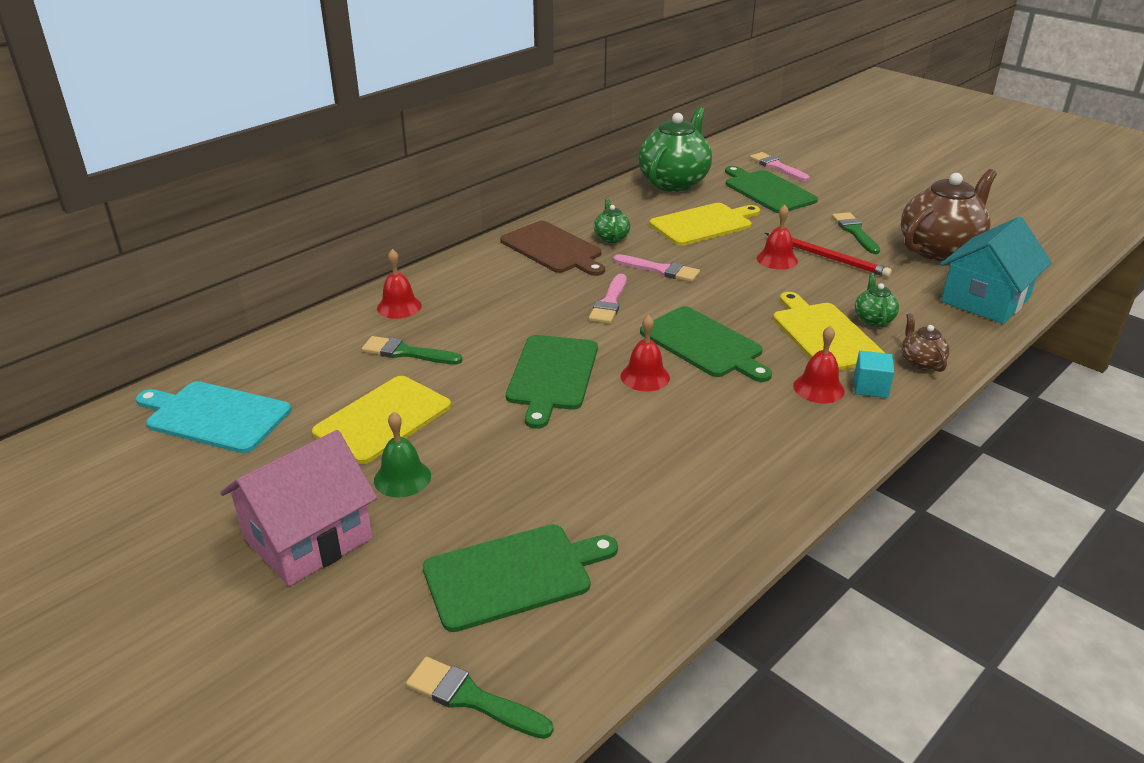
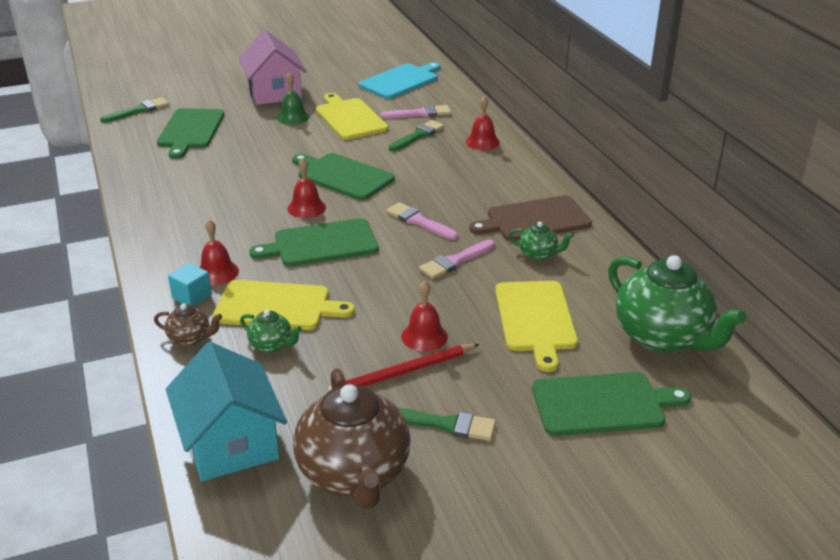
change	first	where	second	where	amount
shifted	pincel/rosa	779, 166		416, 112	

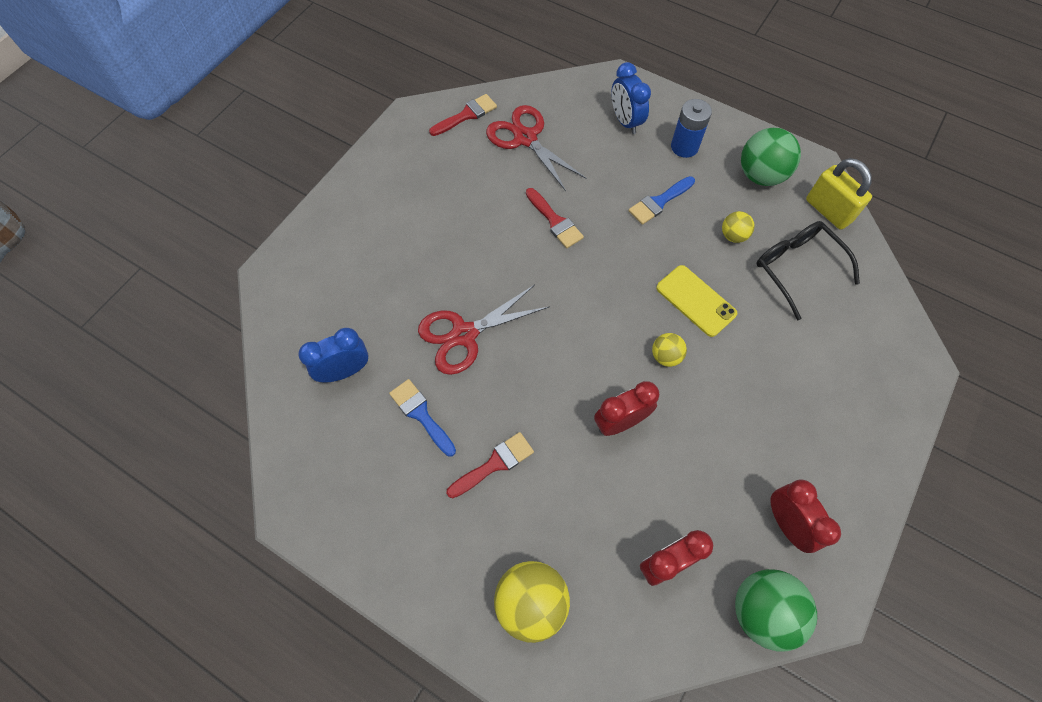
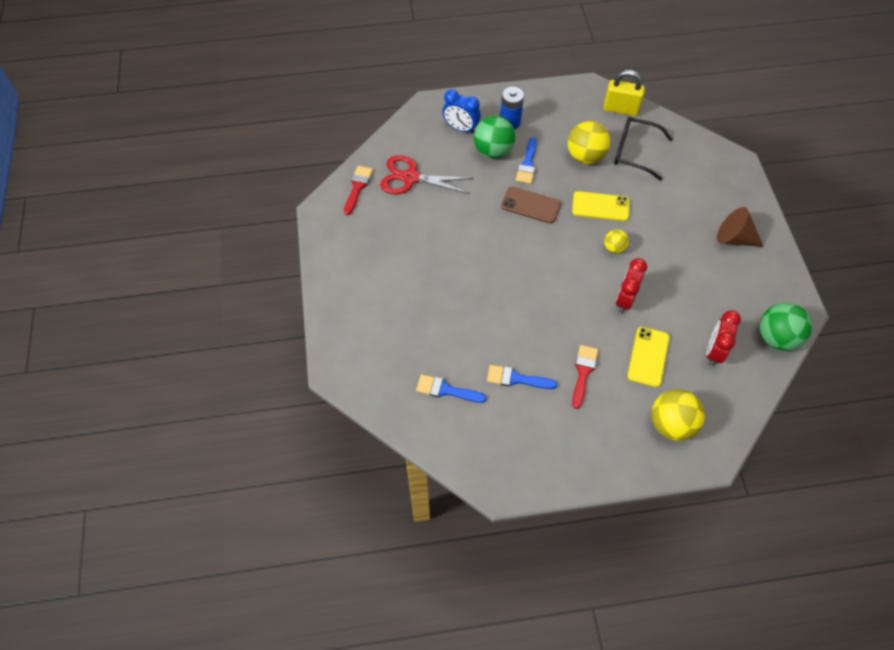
change	first	where	second	where	amount
swapped	despertador/azul	333, 355	pincel/azul	451, 388	
shifted	pelota/verde	771, 156		495, 137	
new			móvil/marrón	531, 205	
scaled	pelota/amarillo	738, 227		589, 142	x1.87
new			móvil/amarillo	648, 357	
new			cono/marrón	740, 227	
gone	tijeras/rojo	484, 330			
gone	pincel/rojo	555, 218			
gone	despertador/rojo	805, 516			

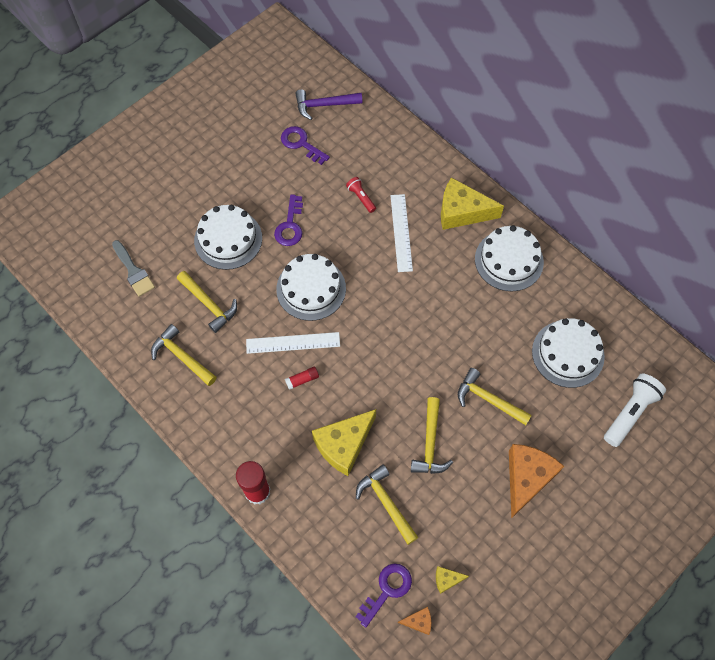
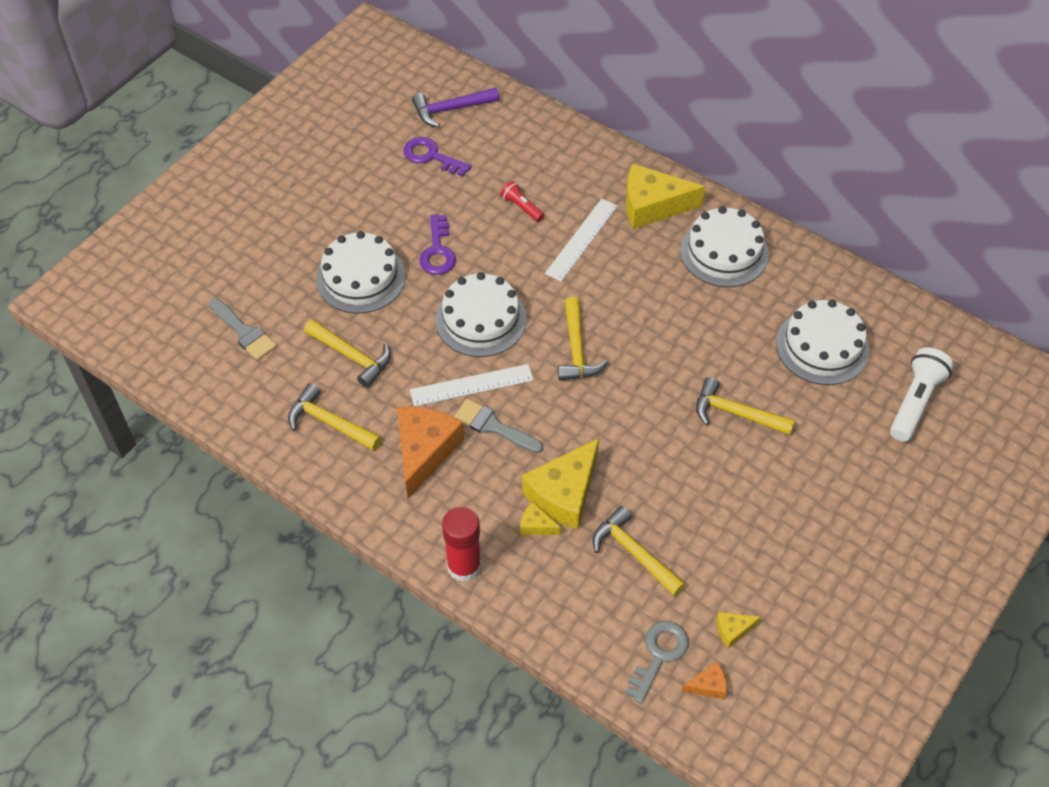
change	first	where	second	where	amount
shifted	queso/naranja	536, 481		430, 453	
swapped	barra de pegamento/rojo	302, 378	pincel/gris	498, 426	
new			queso/amarillo	540, 518	
rotated	regla/blanco	401, 233		581, 240	45 degrees clockwise
shifted	martillo/amarillo	432, 435		583, 339	
repainted	llave/morado	383, 595	llave/gris	657, 662	

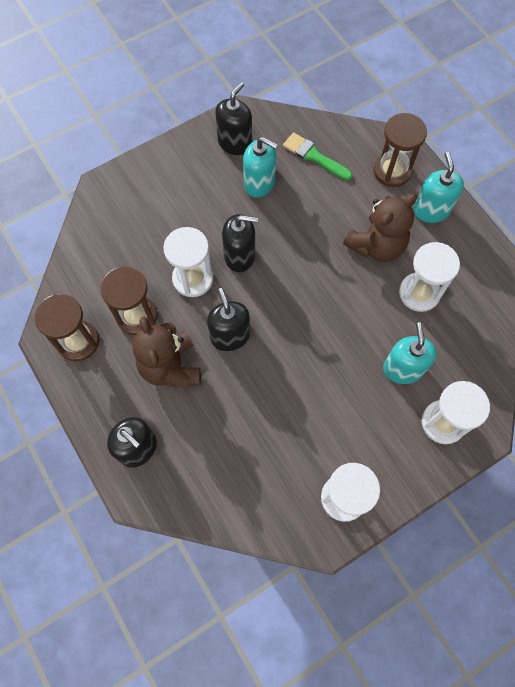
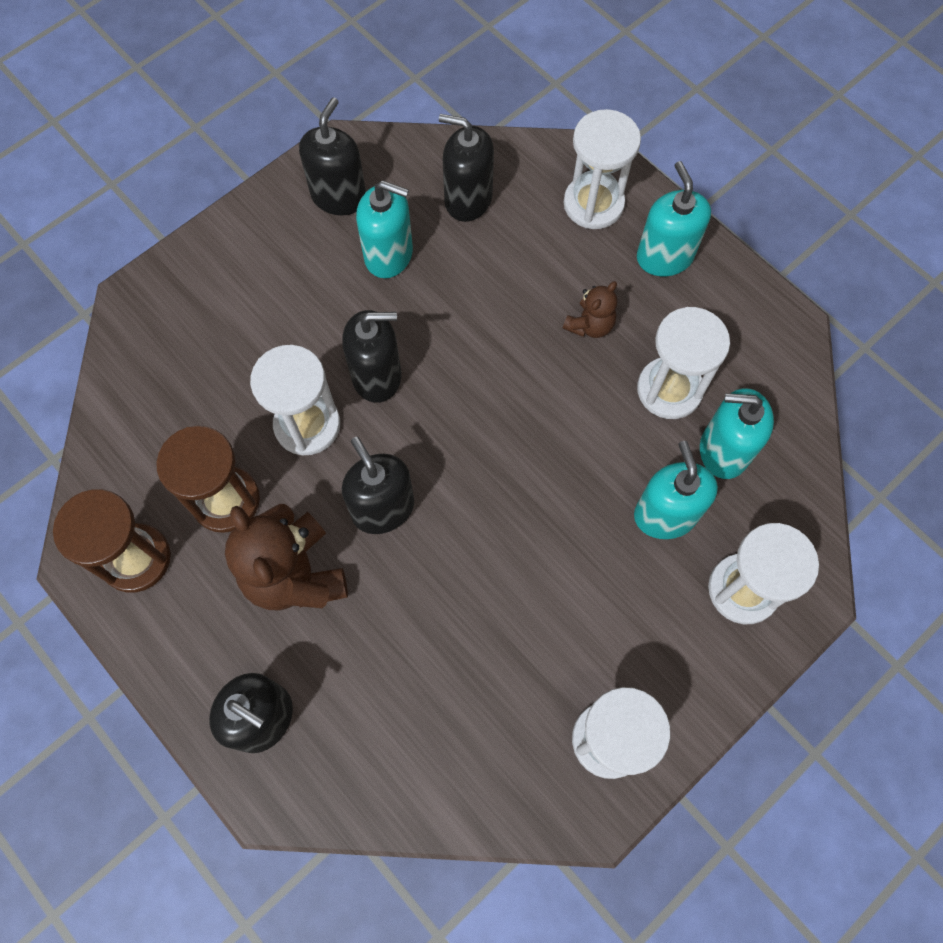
change	first	where	second	where	amount
swapped	pincel/verde	318, 156	dispensador de jabón/negro	466, 168	
scaled	osito/marrón	380, 228		590, 309	x0.53
repainted	reloj de arena/marrón	400, 150	reloj de arena/blanco	602, 169	
new			dispensador de jabón/turquesa	737, 433	

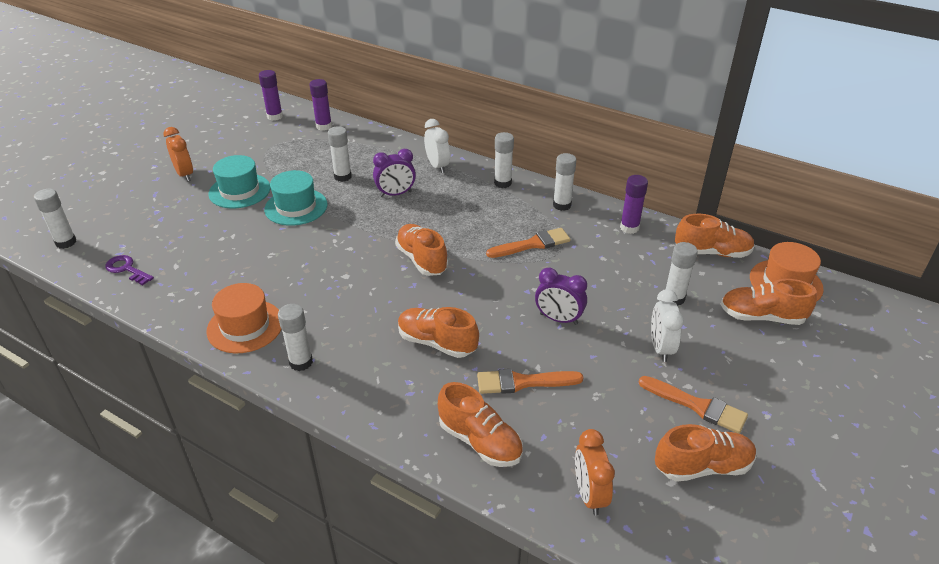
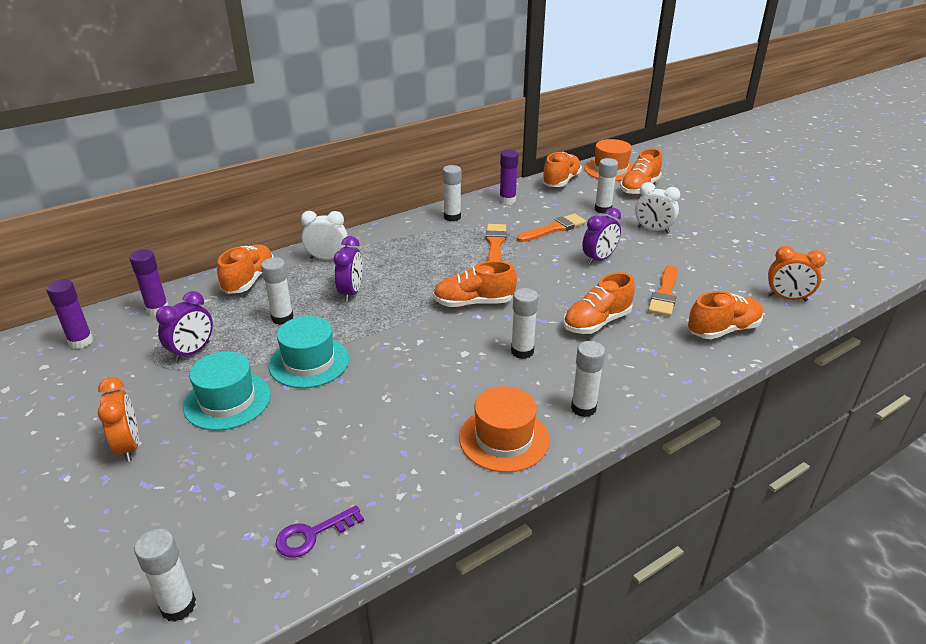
change	first	where	second	where	amount
rotated	despertador/naranja	178, 154		118, 419	75 degrees clockwise
new			despertador/morado	184, 326	
shifted	zapato/naranja	705, 453		245, 269	
shifted	barra de pegamento/blanco	504, 160		524, 323	
shifted	pincel/naranja	693, 404		551, 227	

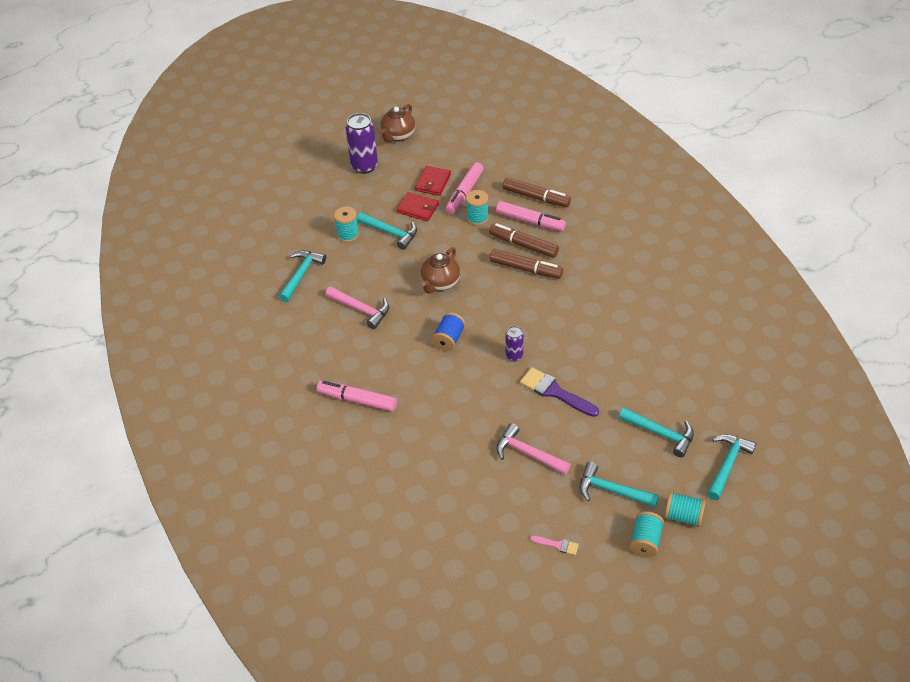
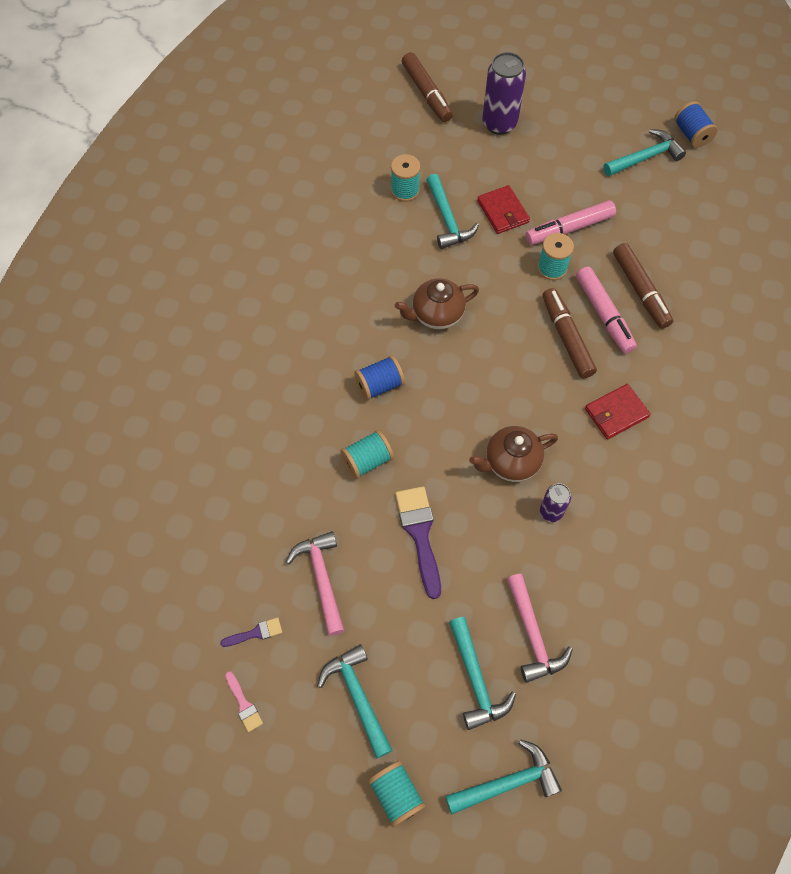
change	first	where	second	where	amount
new			pincel/morado	251, 632	
shifted	carrete/turquesa	646, 534		367, 454	
shifted	rotulador/marrón	526, 264		427, 87	
shifted	tetera/marrón	397, 123		513, 454	
shifted	martillo/rosa	357, 308		540, 628	
shifted	lata/morado	514, 344		555, 502	
shifted	cartera/rojo	433, 181		618, 411	
shifted	martillo/turquesa	302, 276		644, 152	
new			carrete/azul	696, 124	
gone	rotulador/rosa	357, 396			

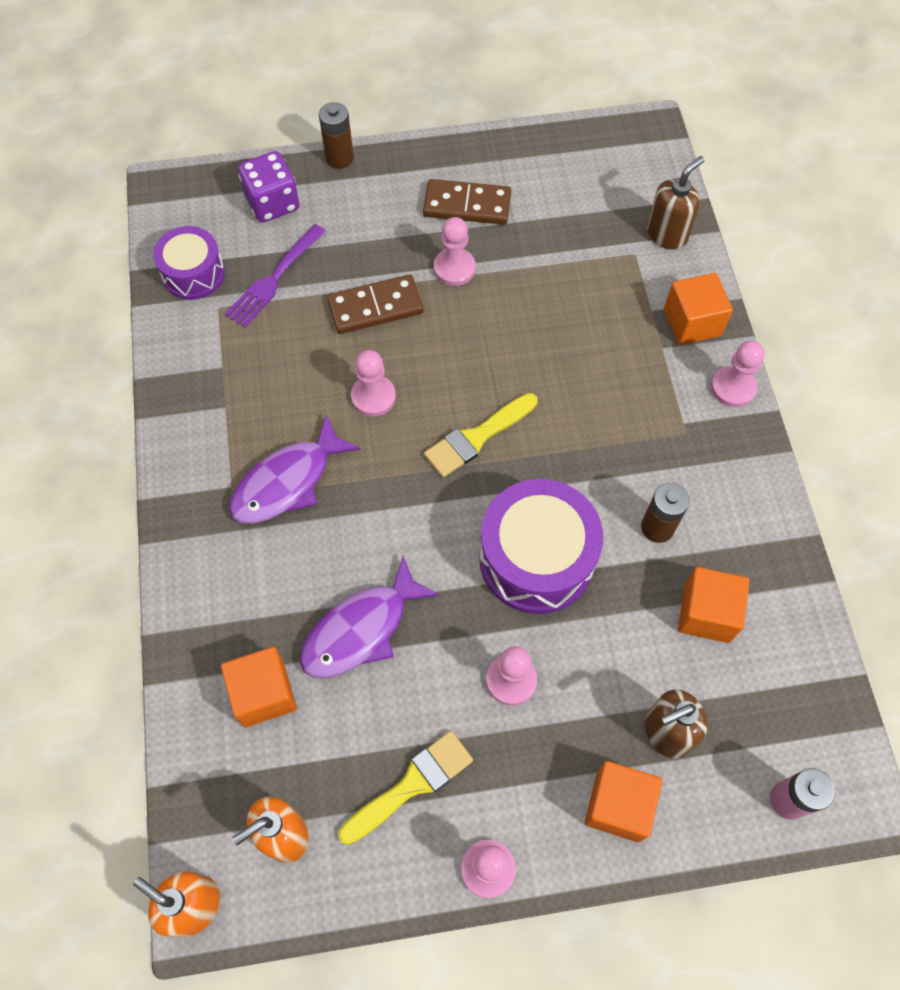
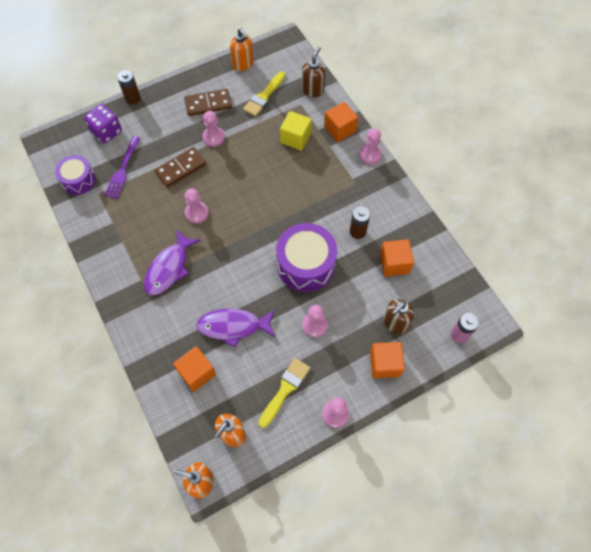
change	first	where	second	where	amount
rotated	pez/morado	370, 617		235, 328	60 degrees clockwise
new			dispensador de jabón/naranja	242, 49	
shifted	pincel/amarillo	481, 435		264, 94	
new			cubo/amarillo	296, 131	

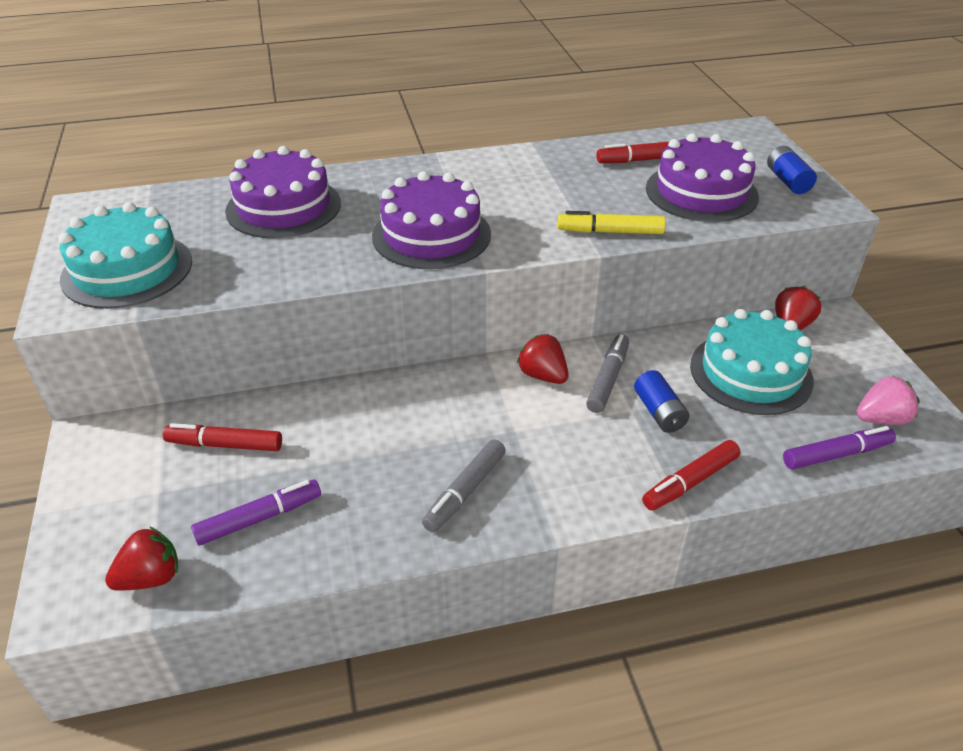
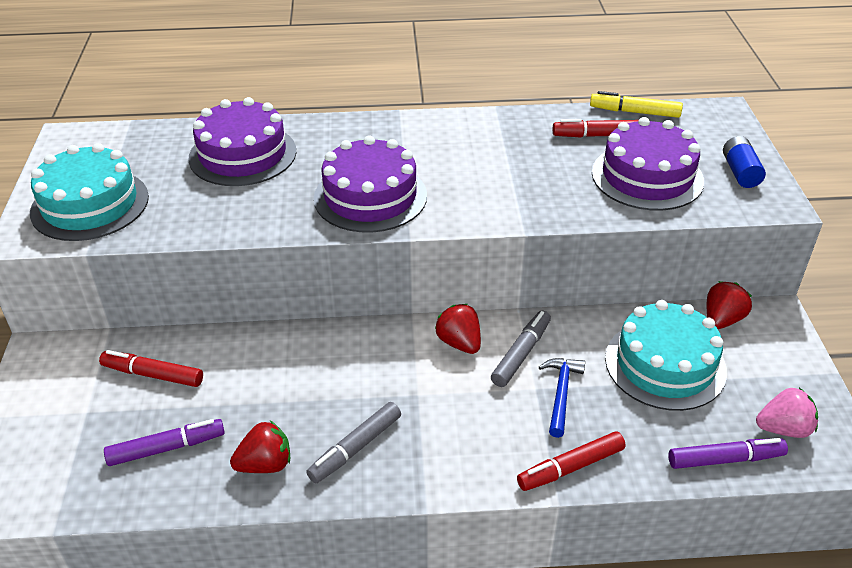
change	first	where	second	where	amount
shifted	fresa/rojo	141, 558		260, 447	
swapped	pila/azul	662, 401	martillo/azul	562, 398	
shifted	rotulador/amarillo	612, 222		636, 104	

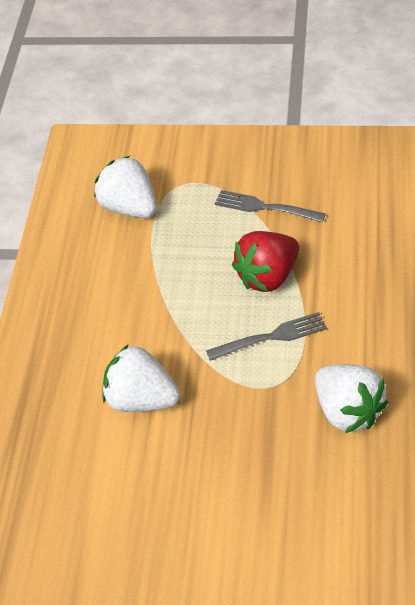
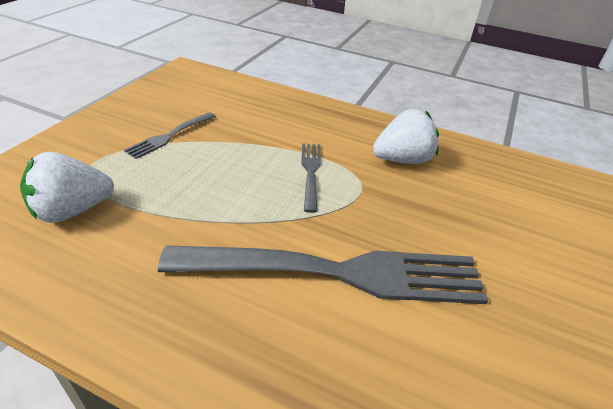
change	first	where	second	where	amount
swapped	fresa/blanco	141, 378	tenedor/gris	323, 274	
gone	fresa/rojo	265, 261			

